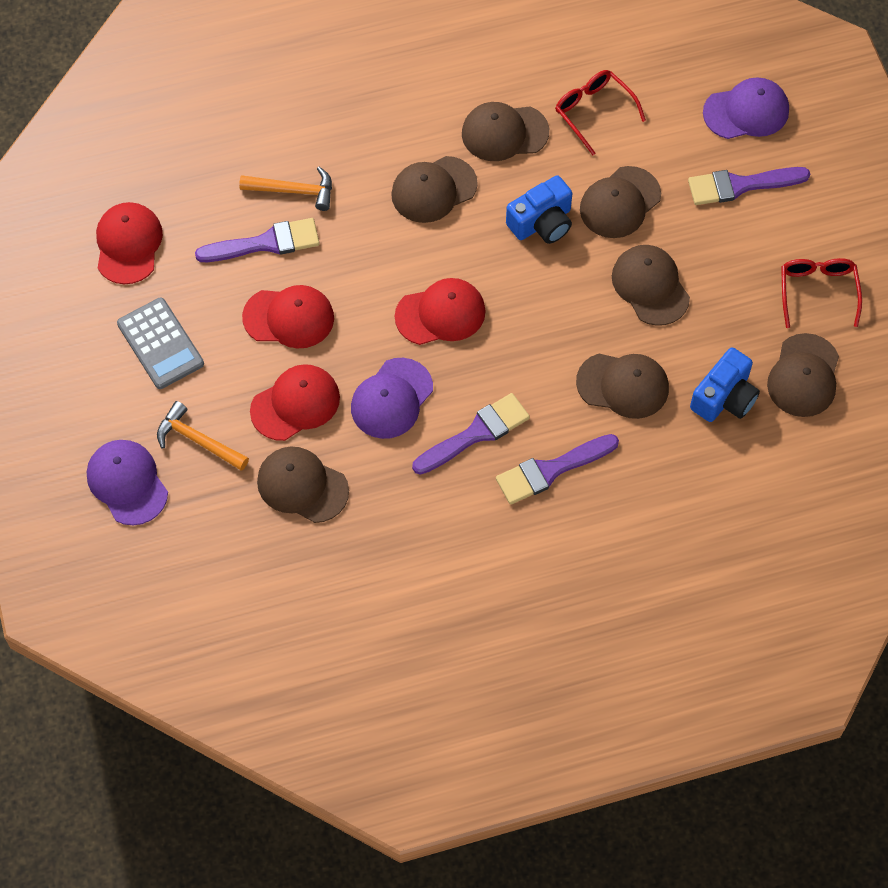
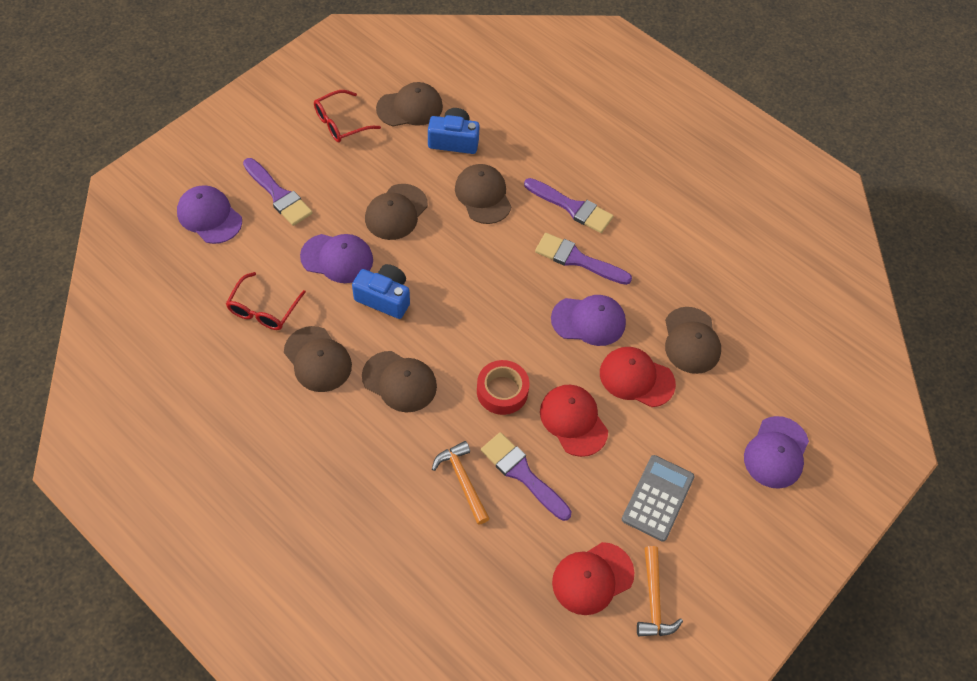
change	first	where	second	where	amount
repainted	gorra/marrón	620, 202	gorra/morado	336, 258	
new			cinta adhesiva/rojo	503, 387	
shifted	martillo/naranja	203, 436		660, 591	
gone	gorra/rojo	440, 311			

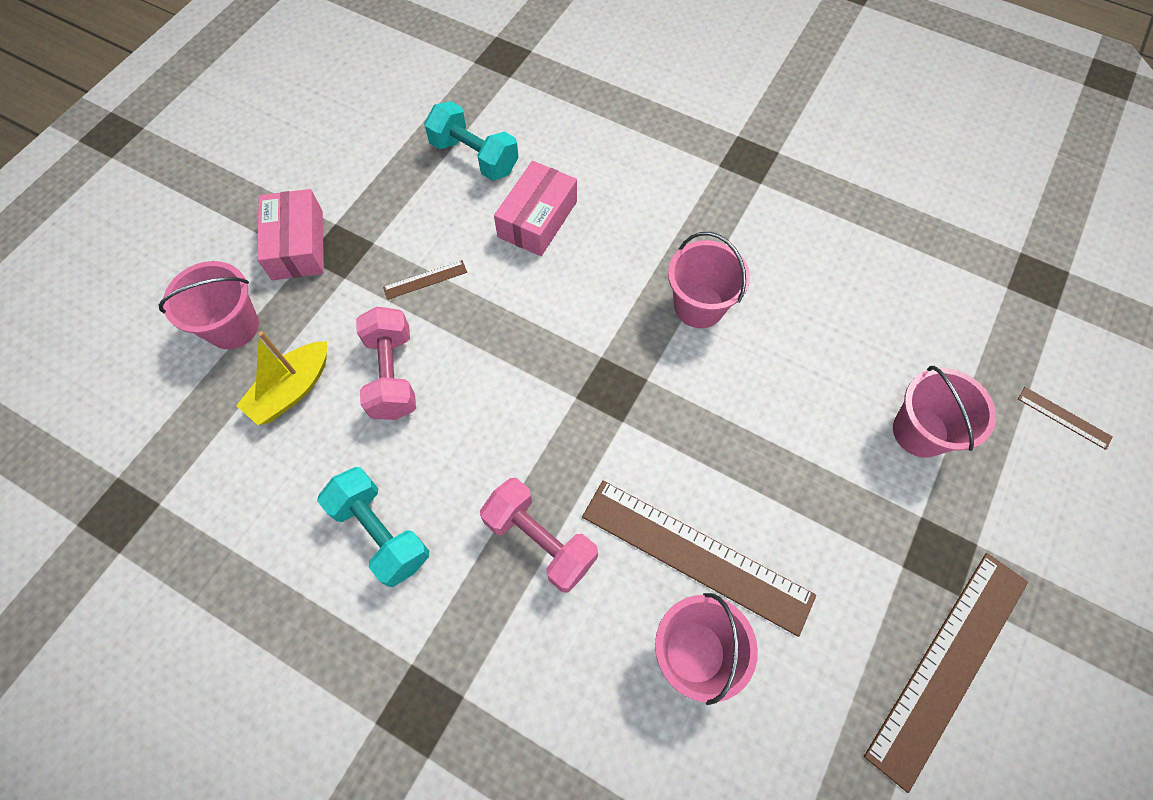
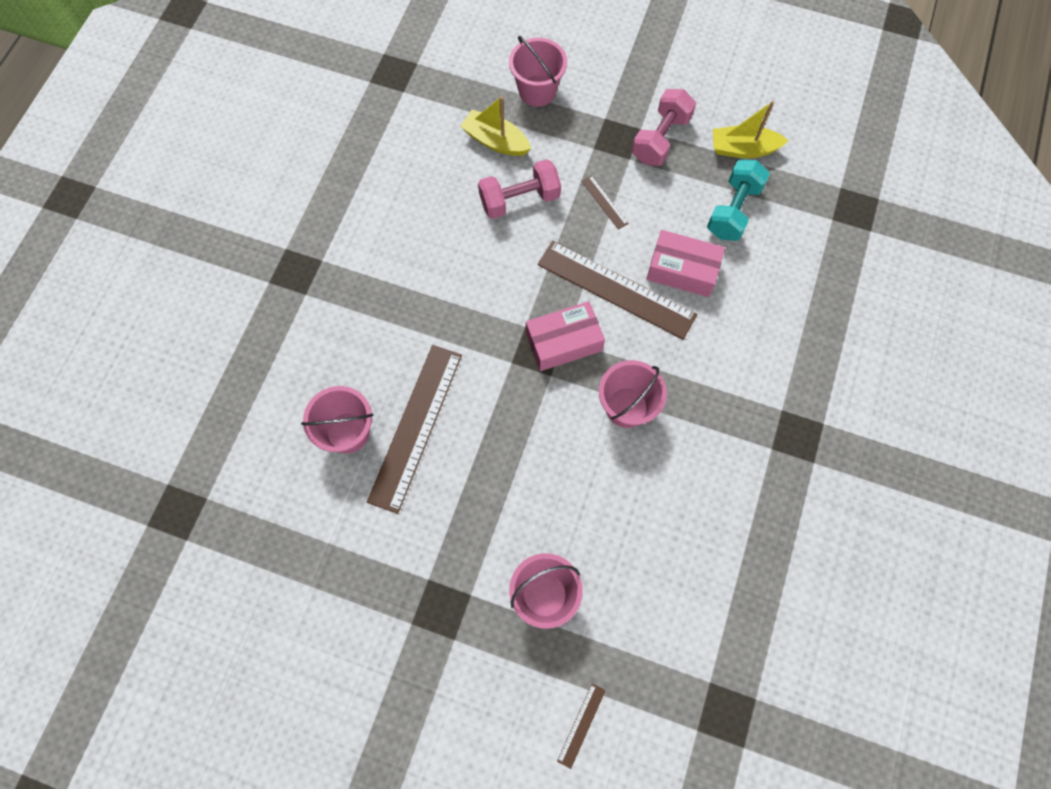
change	first	where	second	where	amount
shifted	caja/rosa	290, 234		565, 336	
shifted	regla/marrón	946, 673		617, 290	
shifted	mancuerna/rosa	539, 535		664, 127	
new			barco/amarillo	750, 129	
gone	mancuerna/turquesa	373, 527			

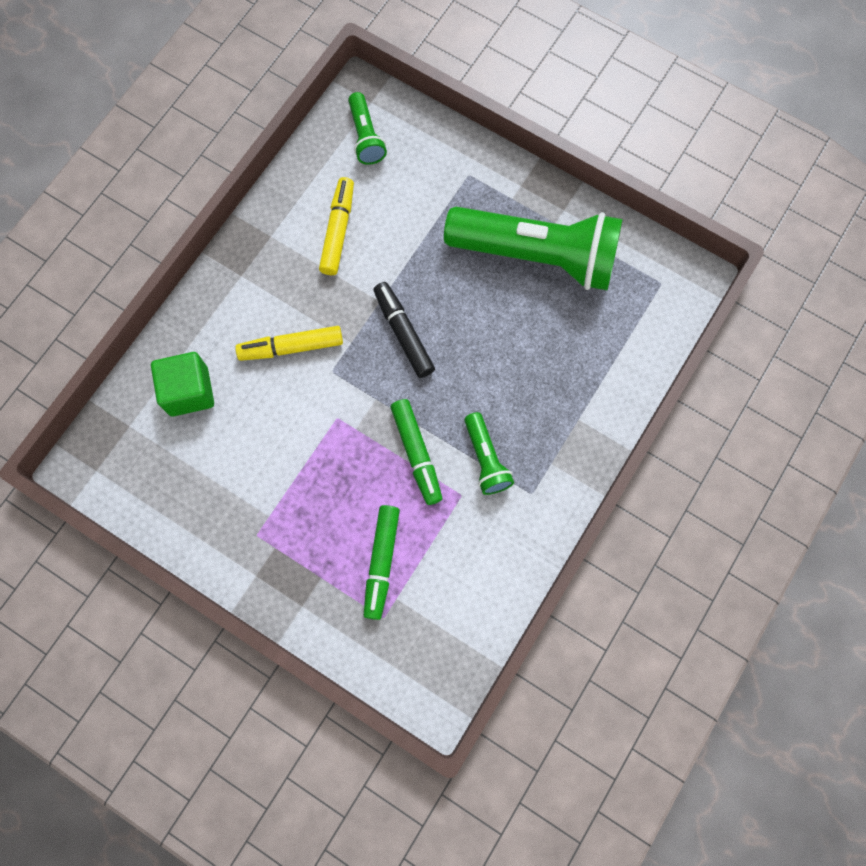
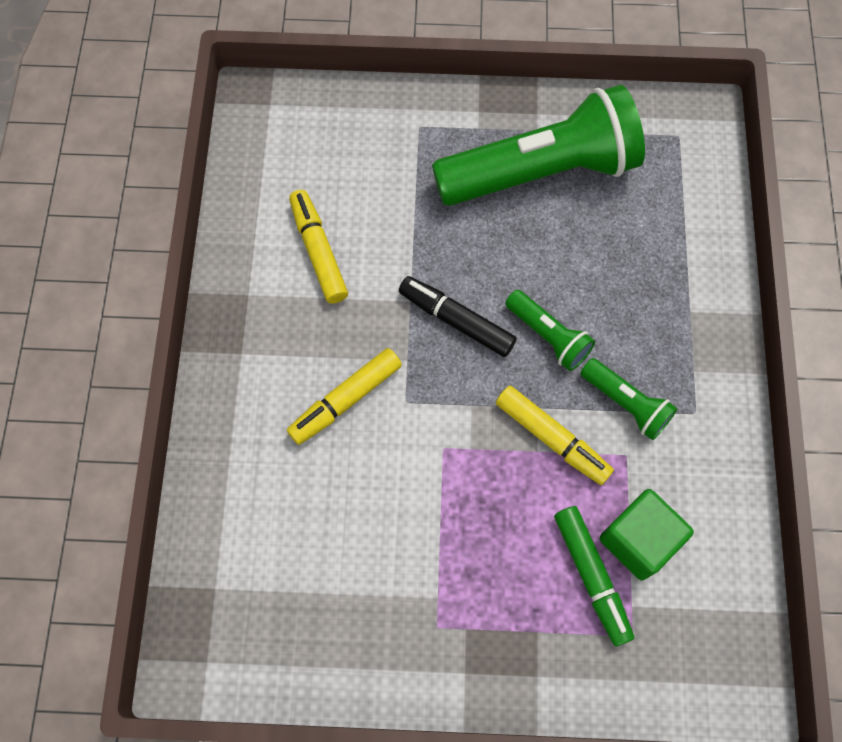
change	first	where	second	where	amount
repainted	rotulador/verde	416, 452	rotulador/amarillo	555, 435	
shifted	lámpara de mano/verde	367, 128		550, 330	
shifted	cubo/verde	182, 384		646, 535	

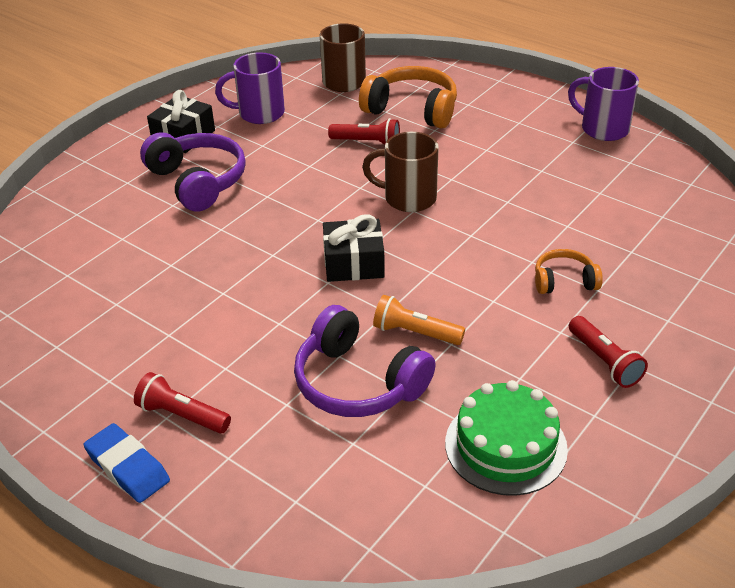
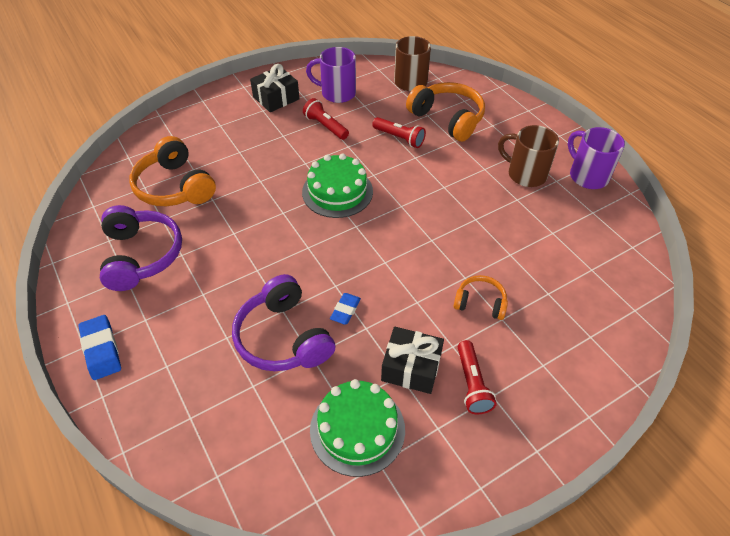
change	first	where	second	where	amount
shifted	auriculares/morado	193, 172		141, 248	
new			auriculares/naranja	173, 171	
new			tarta/verde	337, 185	
shifted	lámpara de mano/rojo	182, 402		326, 119	
swapped	lámpara de mano/naranja	419, 320	goma de borrar/azul	345, 308	
shifted	regalo/negro	354, 248		412, 360	
shifted	taza/marrón	400, 172		528, 156	

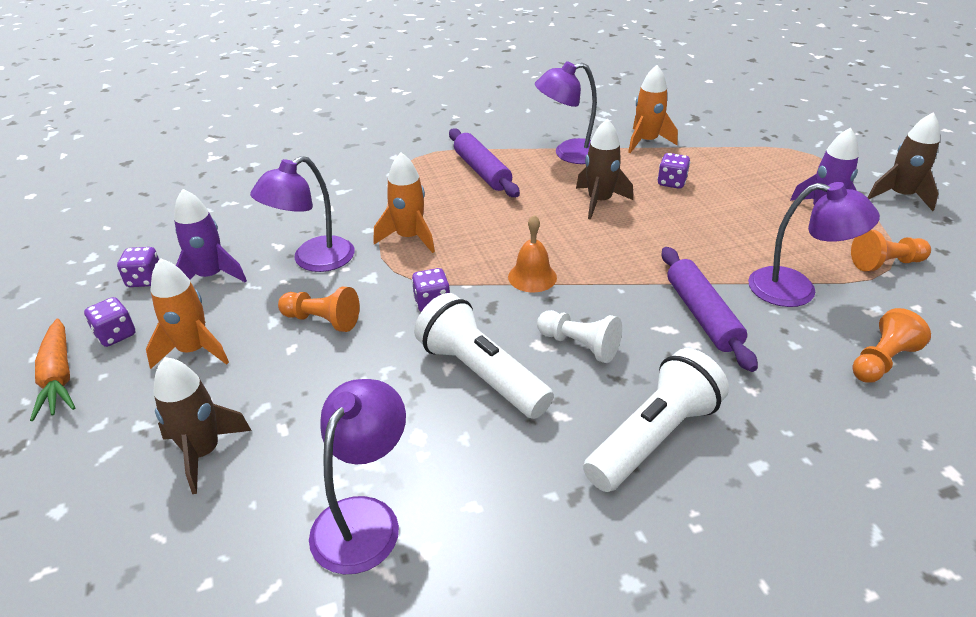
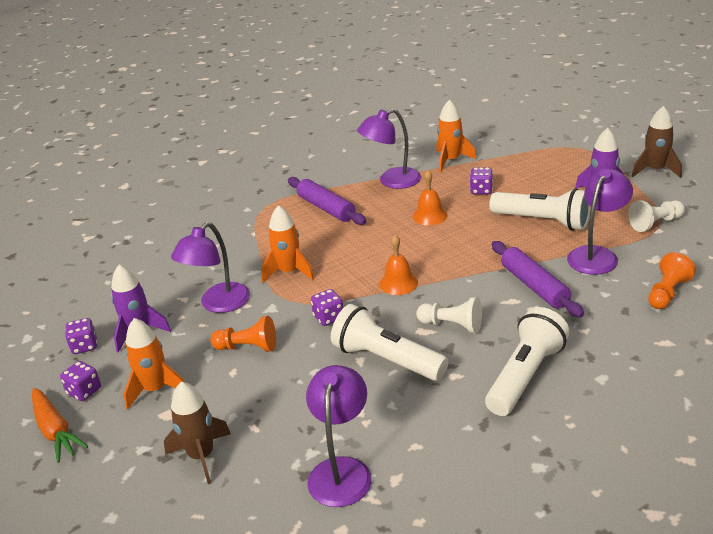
change	first	where	second	where	amount
swapped	cohete/marrón	604, 169	campana/naranja	430, 197	
new			lámpara de mano/blanco	539, 209	
rotated	lámpara/morado	814, 244		600, 222	60 degrees counterclockwise
repainted	peón/naranja	891, 250	peón/blanco	656, 216	

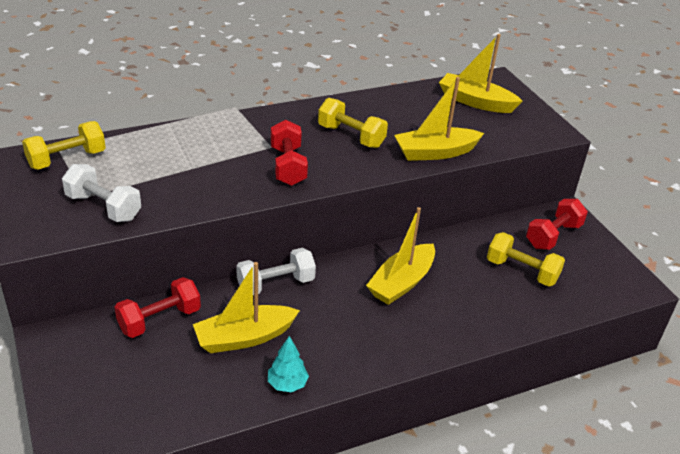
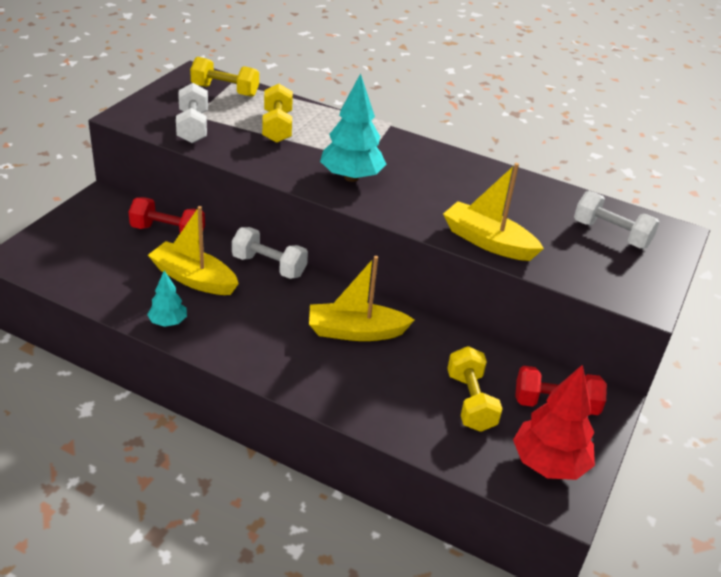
change	first	where	second	where	amount
shifted	mancuerna/amarillo	353, 123		277, 113	
swapped	mancuerna/rojo	289, 153	árbol/turquesa	353, 127	
new			árbol/rojo	554, 422	
swapped	barco/amarillo	481, 73	mancuerna/blanco	616, 220	

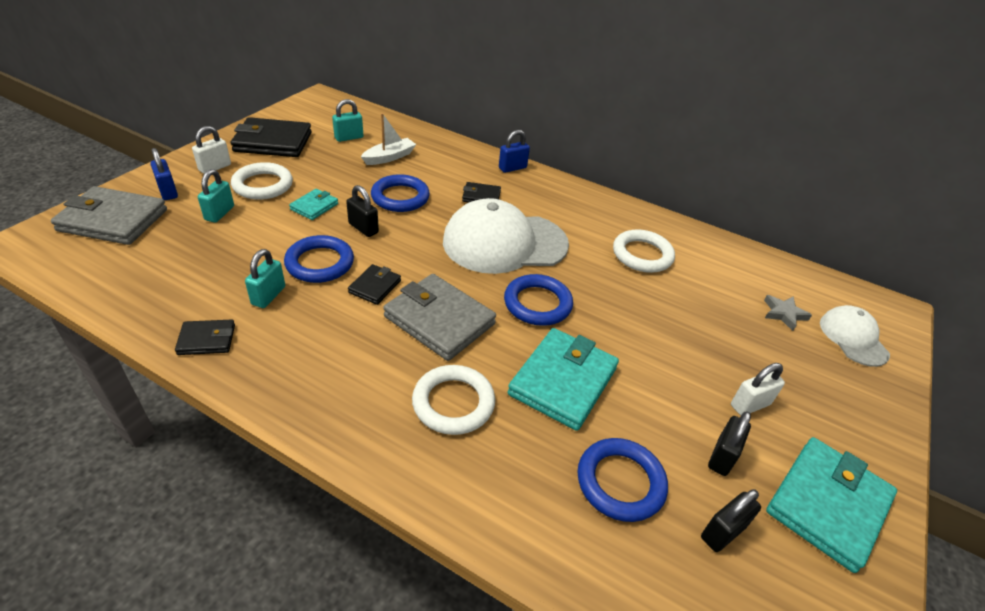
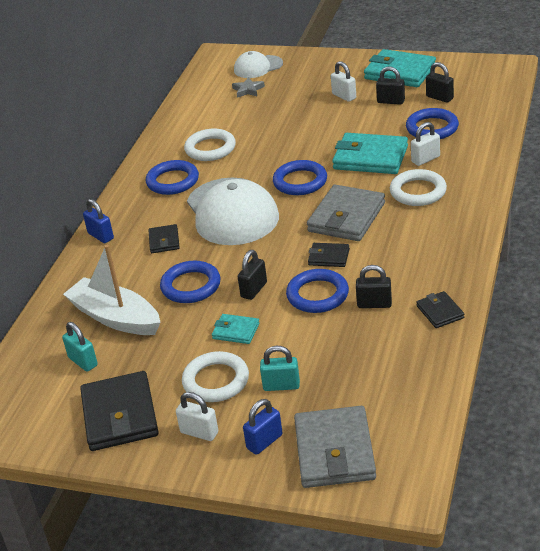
change	first	where	second	where	amount
scaled	barco/blanco	388, 139		112, 290	x1.68
new			anillo/azul	172, 177	
repainted	candado/turquesa	265, 278	candado/negro	374, 286	
new			candado/blanco	425, 144	

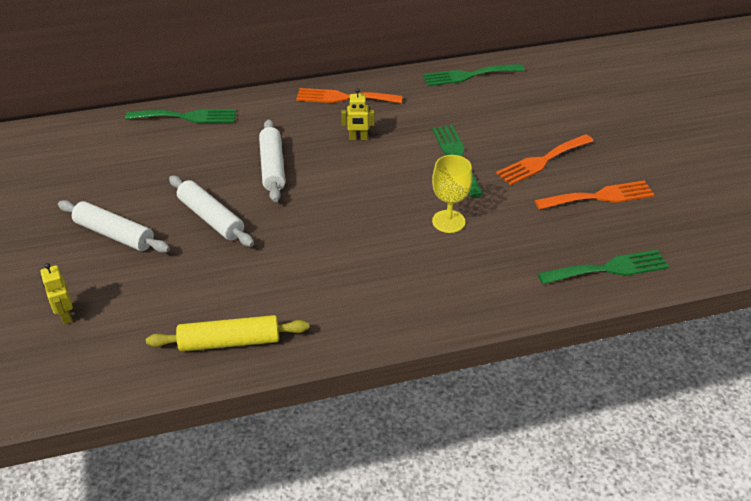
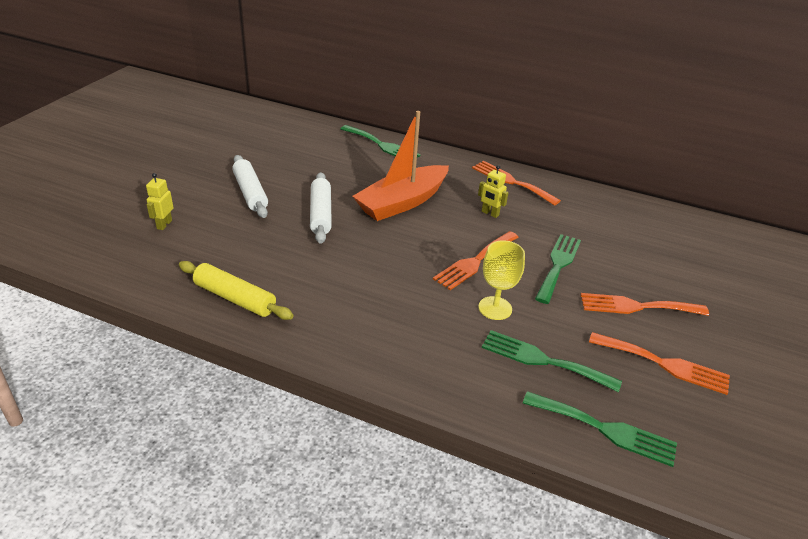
change	first	where	second	where	amount
swapped	rodillo/blanco	272, 160	barco/naranja	401, 166	
new			tenedor/naranja	476, 260	
shifted	tenedor/verde	474, 75		552, 361	

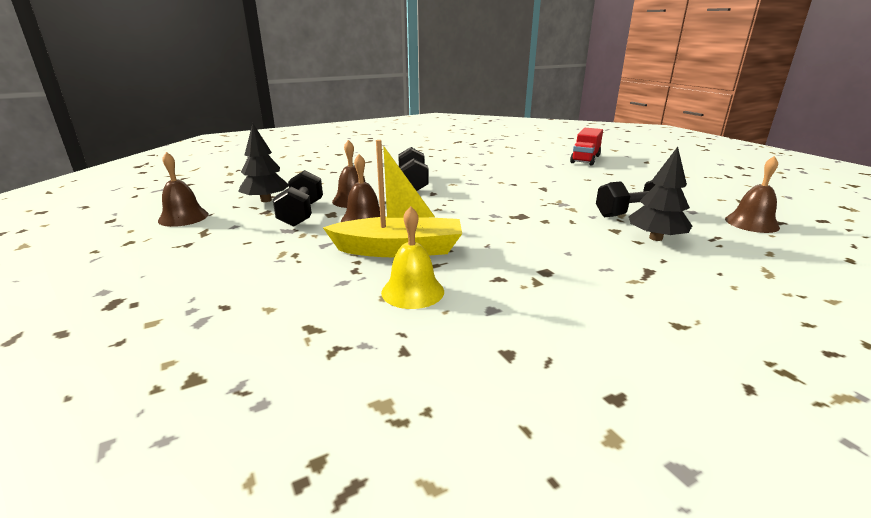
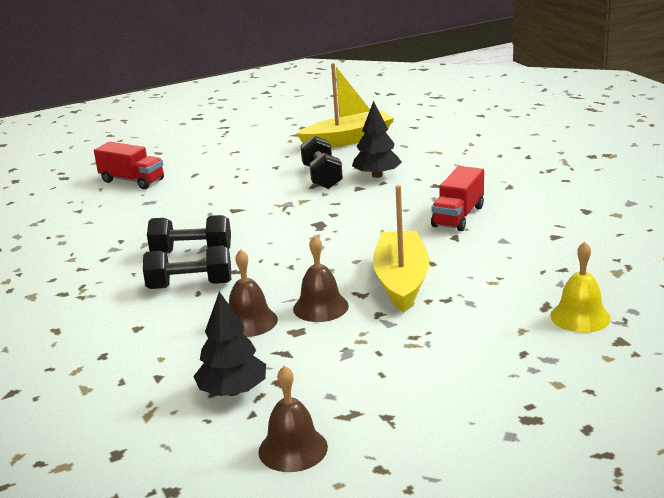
change	first	where	second	where	amount
shifted	mancuerna/negro	298, 198		189, 234	
swapped	campana/marrón	752, 194	barco/amarillo	345, 105	
new			camión/rojo	457, 198	
shifted	campana/amarillo	412, 257		580, 287	

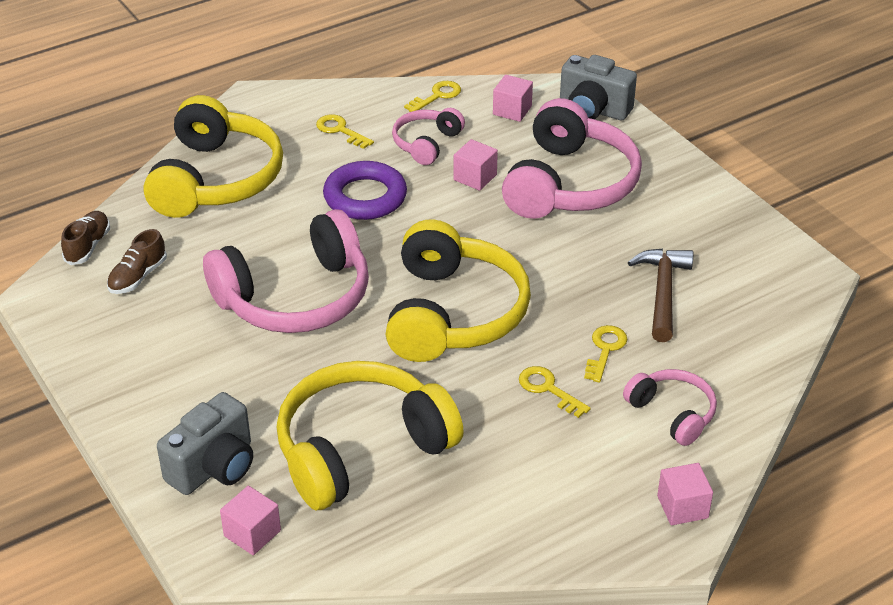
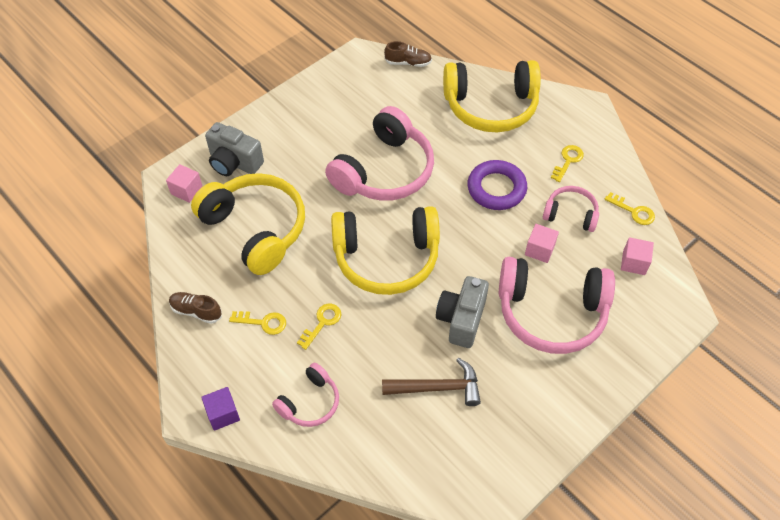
change	first	where	second	where	amount
shifted	zapato/marrón	137, 261		195, 308	
repainted	cubo/rosa	685, 494	cubo/morado	220, 409	
shifted	llave/amarillo	605, 354		257, 323	
rotated	auriculares/rosa	286, 271		379, 153	105 degrees counterclockwise
shifted	cámara/gris	598, 87		462, 312	

